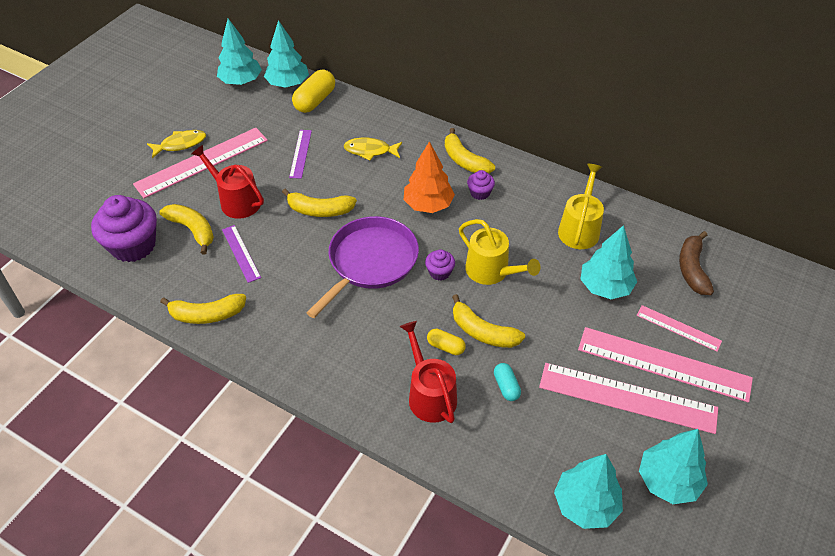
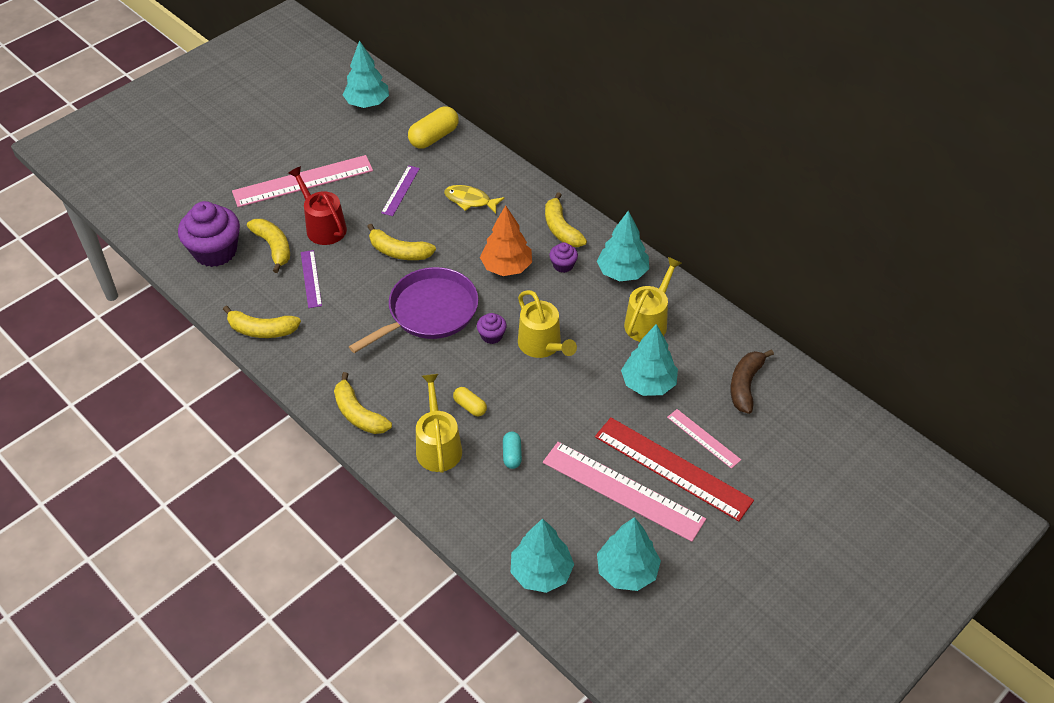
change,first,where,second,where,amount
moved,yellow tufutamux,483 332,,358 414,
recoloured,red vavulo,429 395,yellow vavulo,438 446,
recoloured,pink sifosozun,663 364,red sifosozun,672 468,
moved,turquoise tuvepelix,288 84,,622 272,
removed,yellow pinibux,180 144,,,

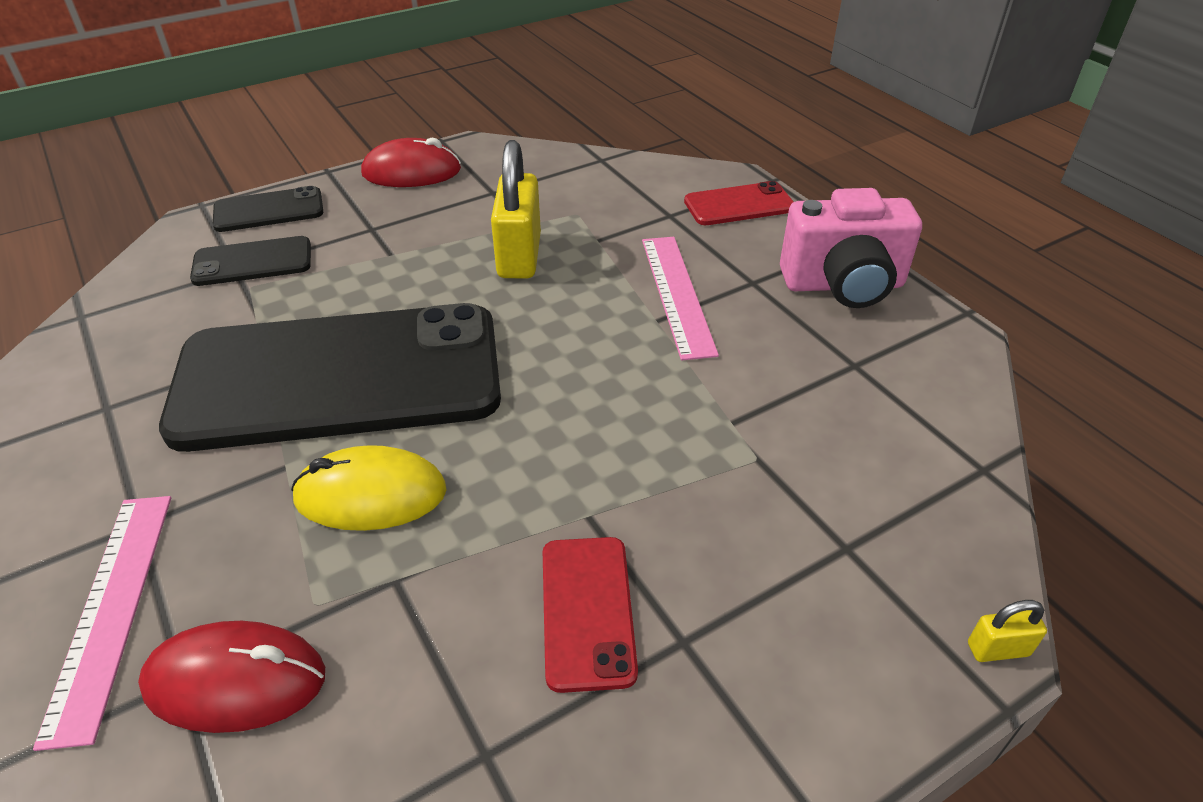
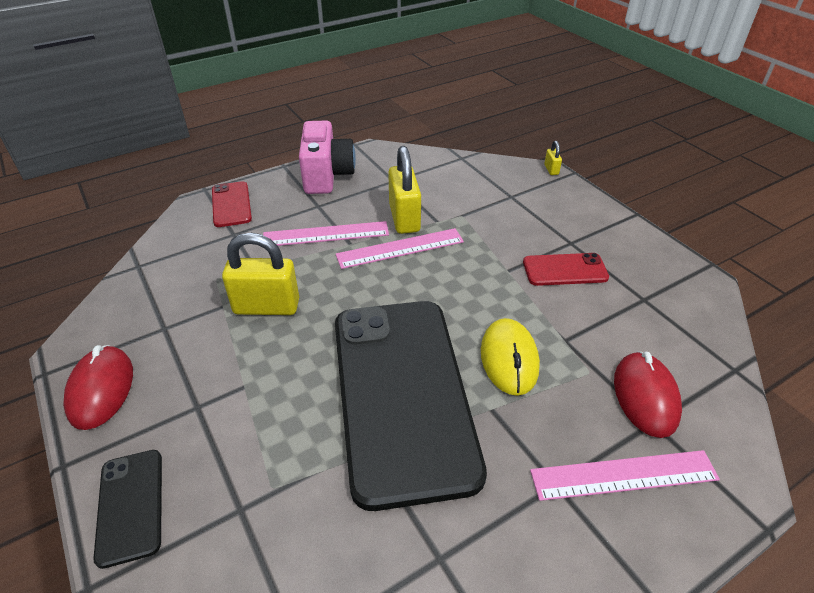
change,first,where,second,where,amount
added,,,pink sifosozun,400 248,
added,,,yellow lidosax,404 218,
removed,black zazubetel,252 262,,,

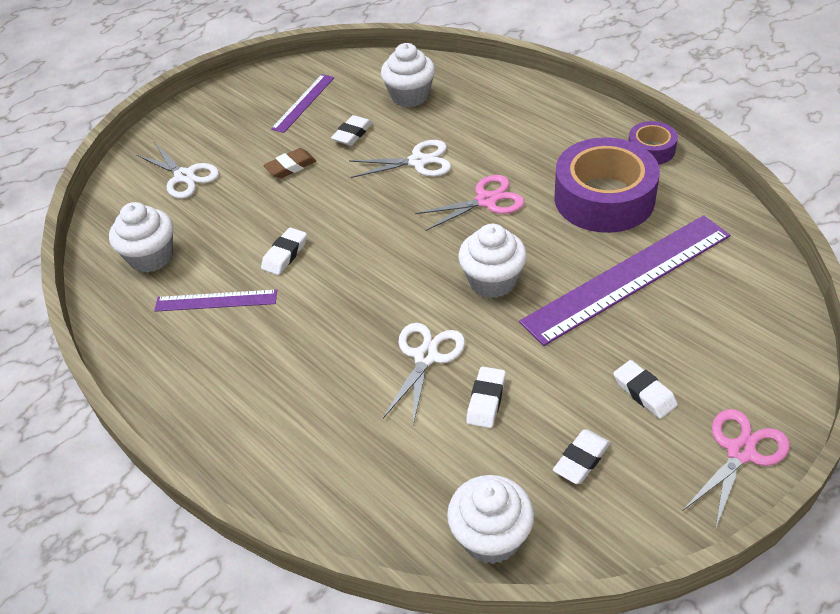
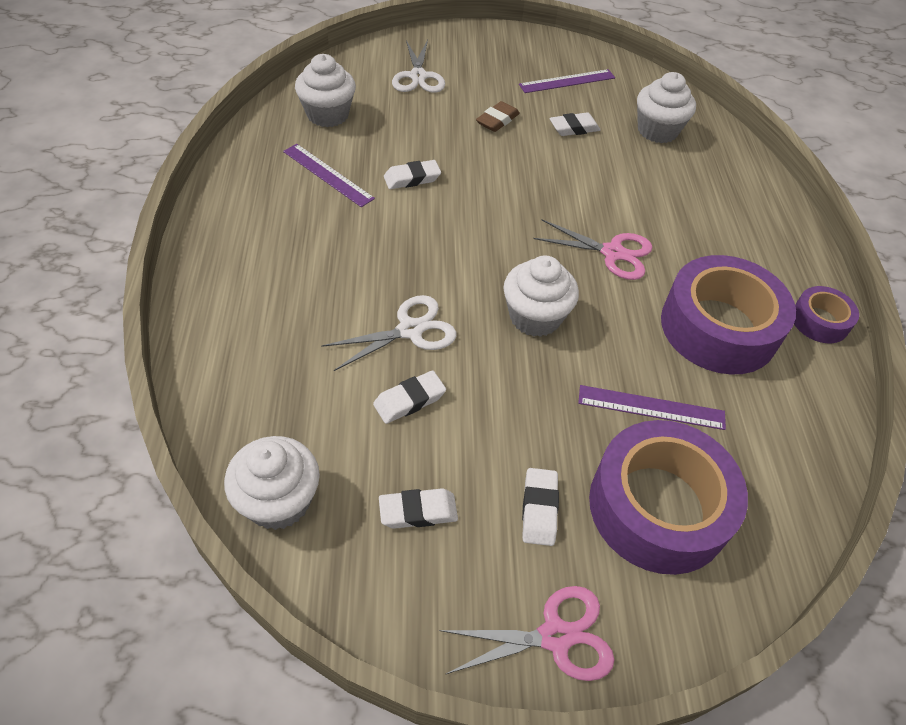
change,first,where,second,where,amount
turned,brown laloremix,291 167,,497 120,60 degrees counterclockwise
resized,purple sifosozun,628 278,,651 407,x0.51
added,,,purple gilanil,658 507,
removed,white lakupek,418 161,,,

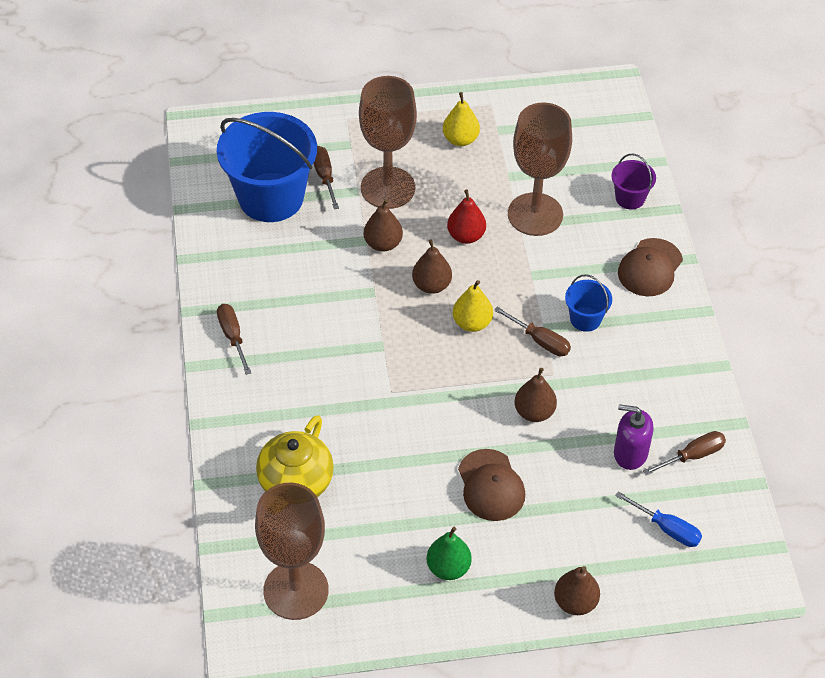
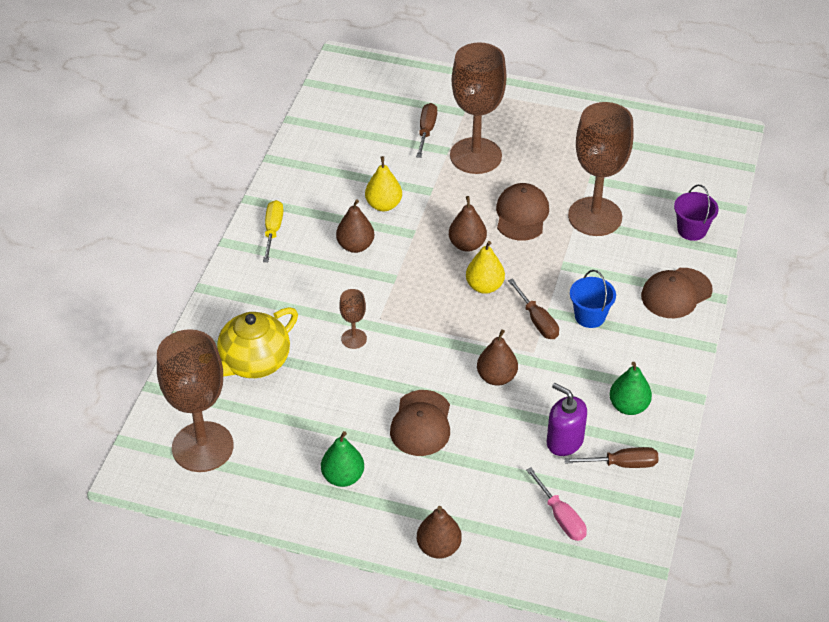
change,first,where,second,where,amount
recoloured,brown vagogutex,232 336,yellow vagogutex,273 230,
moved,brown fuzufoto,383 244,,355 246,
added,,,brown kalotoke,354 339,
moved,yellow fuzufoto,460 139,,383 205,
replaced,red fuzufoto,466 236,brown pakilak,521 215,
recoloured,blue vagogutex,667 529,pink vagogutex,561 517,
added,,,green fuzufoto,628 406,
removed,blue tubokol,271 197,,,

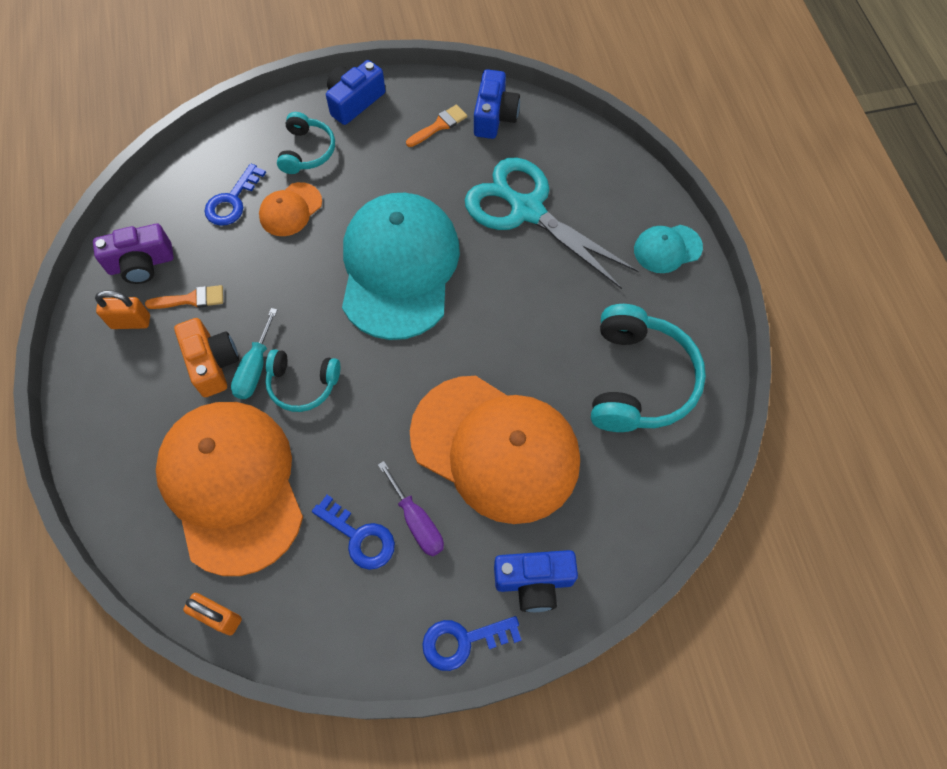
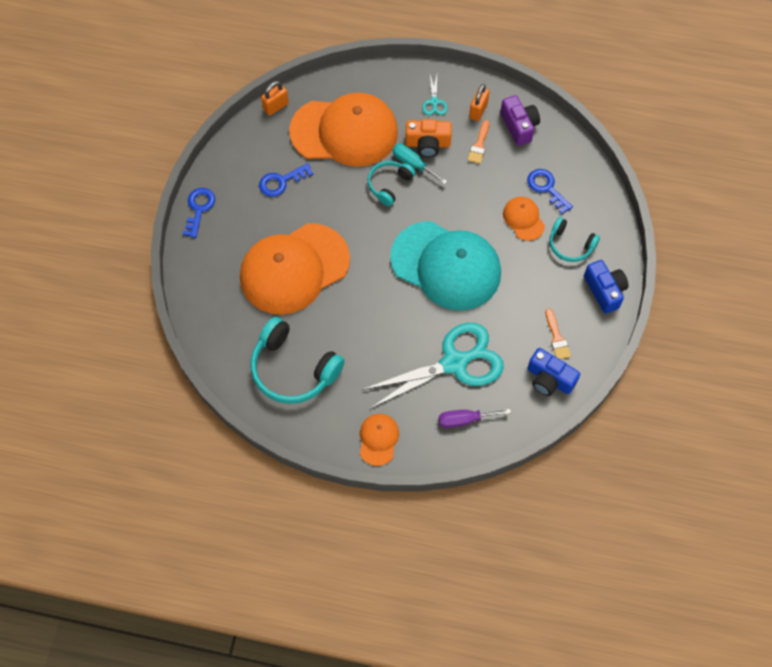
change,first,where,second,where,amount
recoloured,turquoise pakilak,667 249,orange pakilak,378 439,
added,,,turquoise lakupek,434 102,
moved,purple vagogutex,417 521,,464 420,
turned,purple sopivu,141 264,,519 126,150 degrees clockwise
removed,blue sopivu,534 582,,,

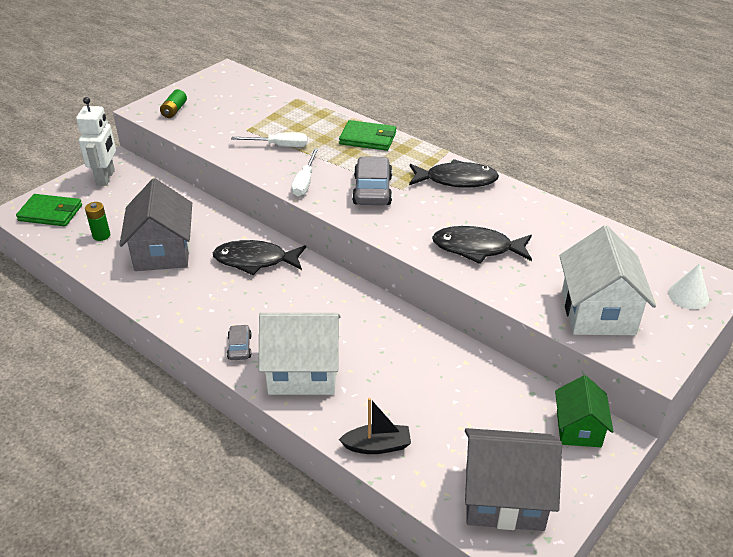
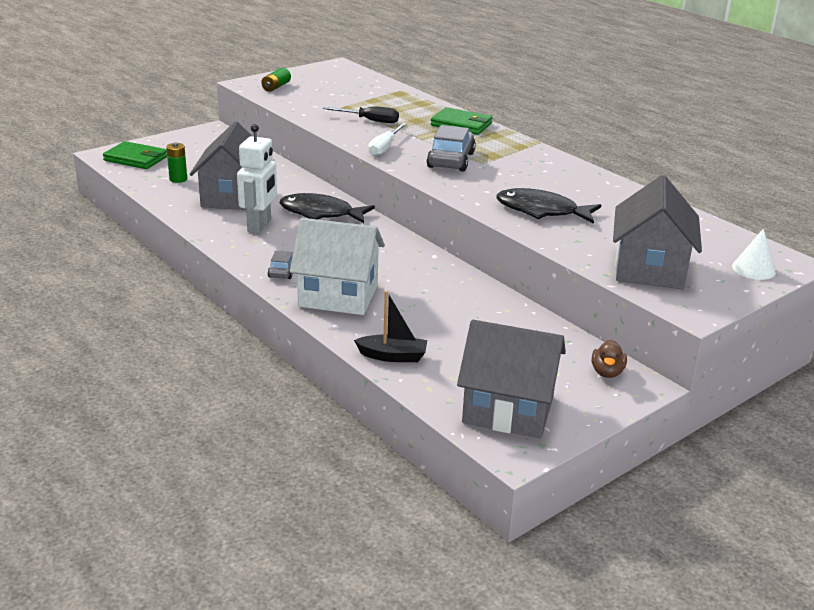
change,first,where,second,where,amount
moved,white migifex,106 178,,260 226,
recoloured,white vagogutex,279 146,black vagogutex,370 121,
replaced,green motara,578 429,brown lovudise,607 372,
recoloured,white motara,598 312,grey motara,649 269,
removed,black pinibux,456 180,,,

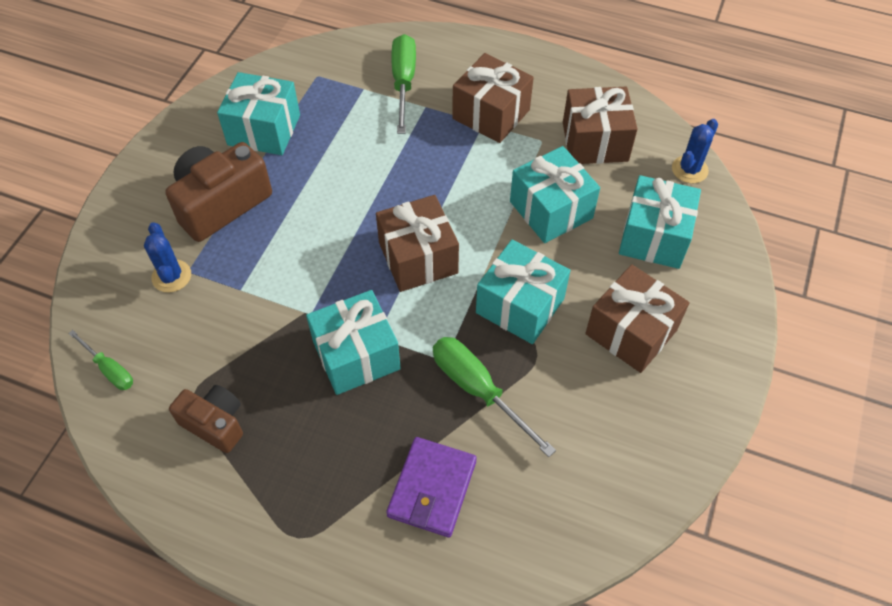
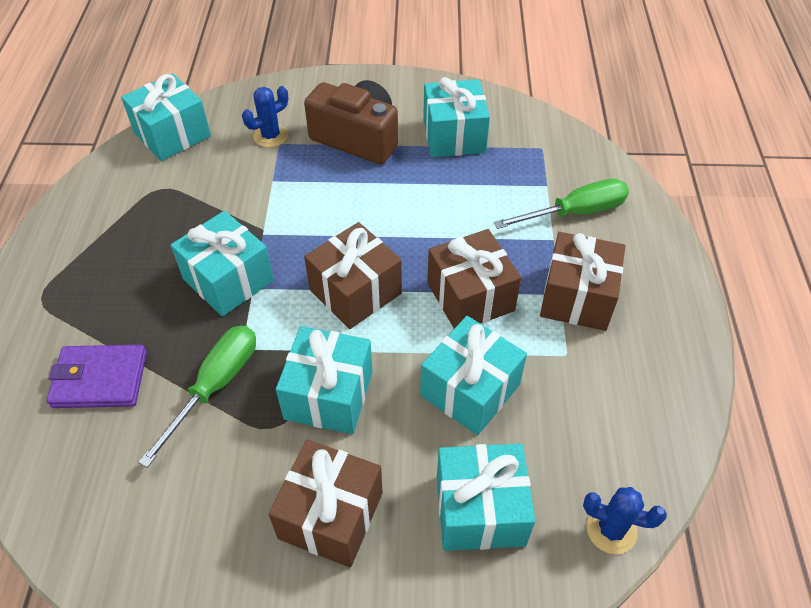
change,first,where,second,where,amount
replaced,green vagogutex,109 369,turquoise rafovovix,172 134,
moved,brown rafovovix,595 142,,470 297,
removed,brown sopivu,215 424,,,

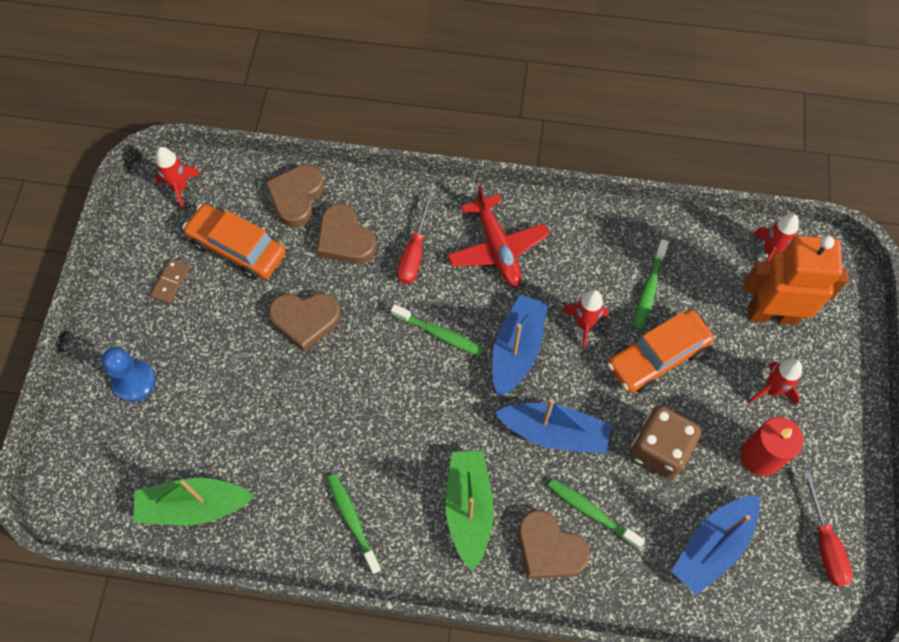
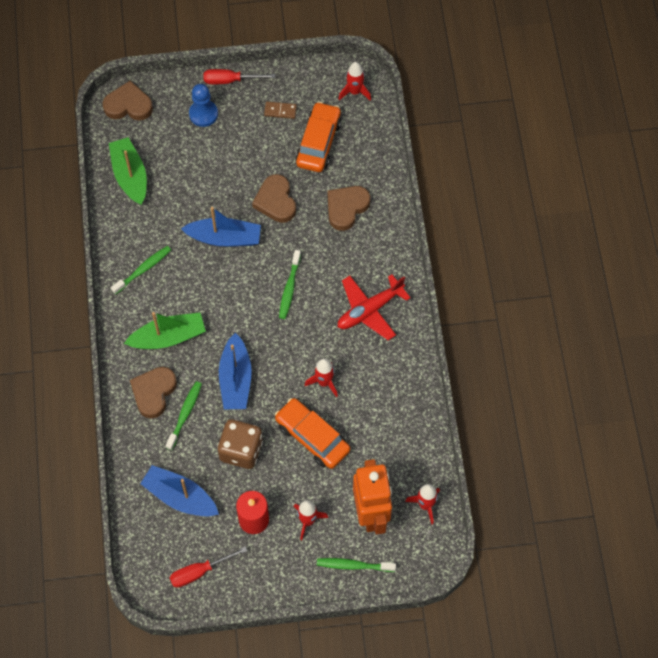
change,first,where,second,where,amount
moved,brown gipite,296 197,,128 105,
moved,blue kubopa,517 350,,224 238,
moved,red vagogutex,414 253,,230 80,
moved,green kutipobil,649 289,,353 565,

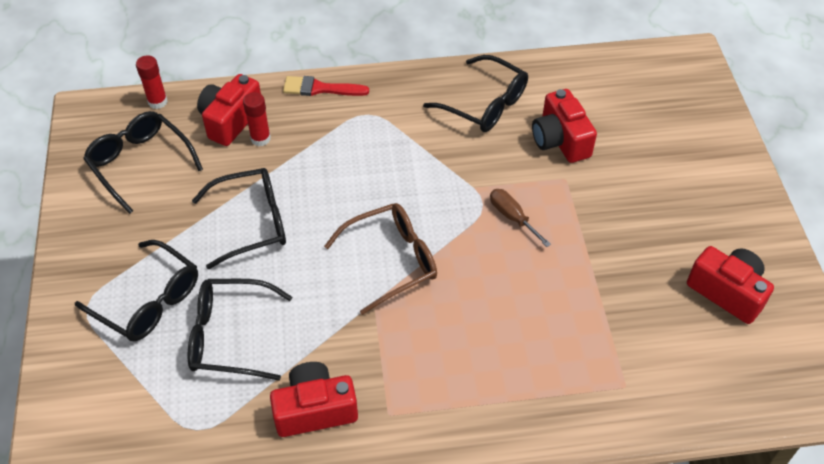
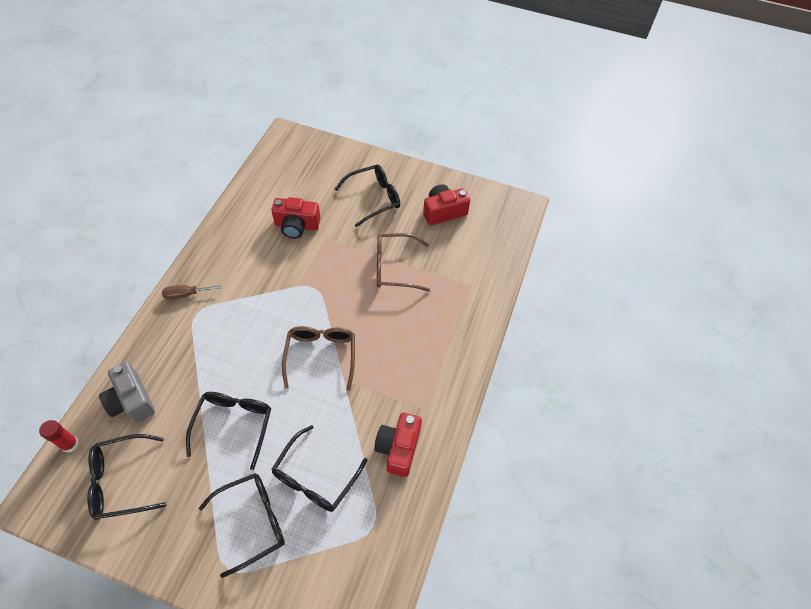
change,first,where,second,where,amount
recoloured,red sopivu,230 120,grey sopivu,131 400,
moved,brown vagogutex,512 217,,186 294,
moved,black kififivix,484 104,,374 198,
added,,,brown kififivix,394 267,
removed,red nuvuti,260 138,,,
removed,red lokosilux,320 88,,,

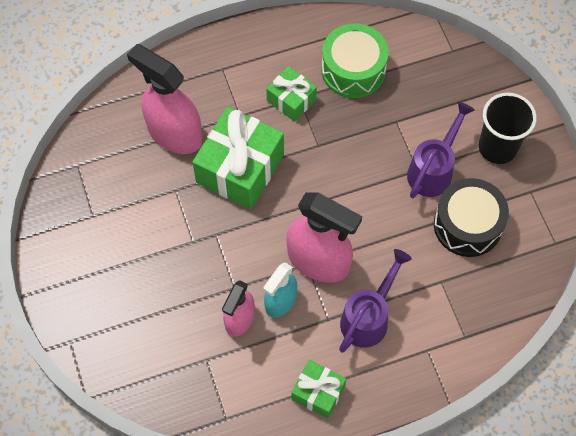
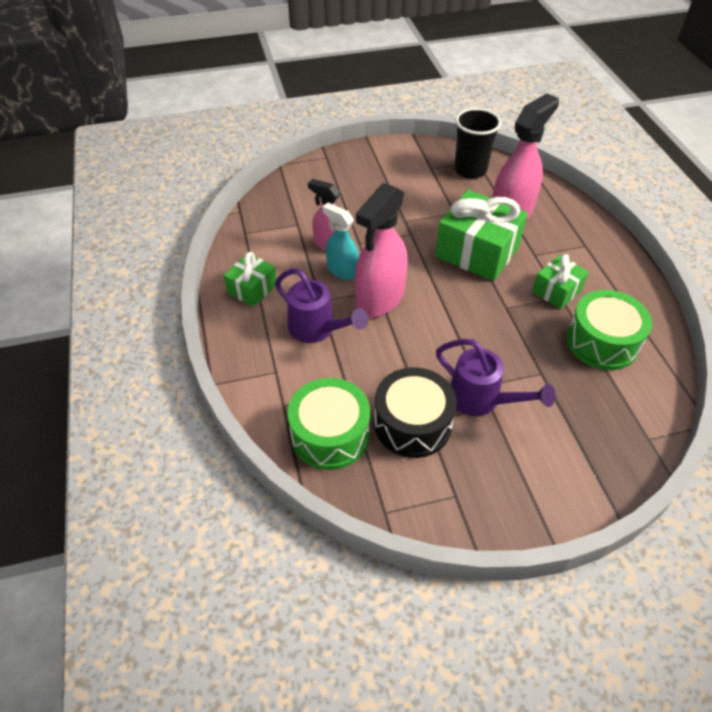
change,first,where,second,where,amount
added,,,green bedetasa,330 434,
moved,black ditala,497 147,,470 170,

